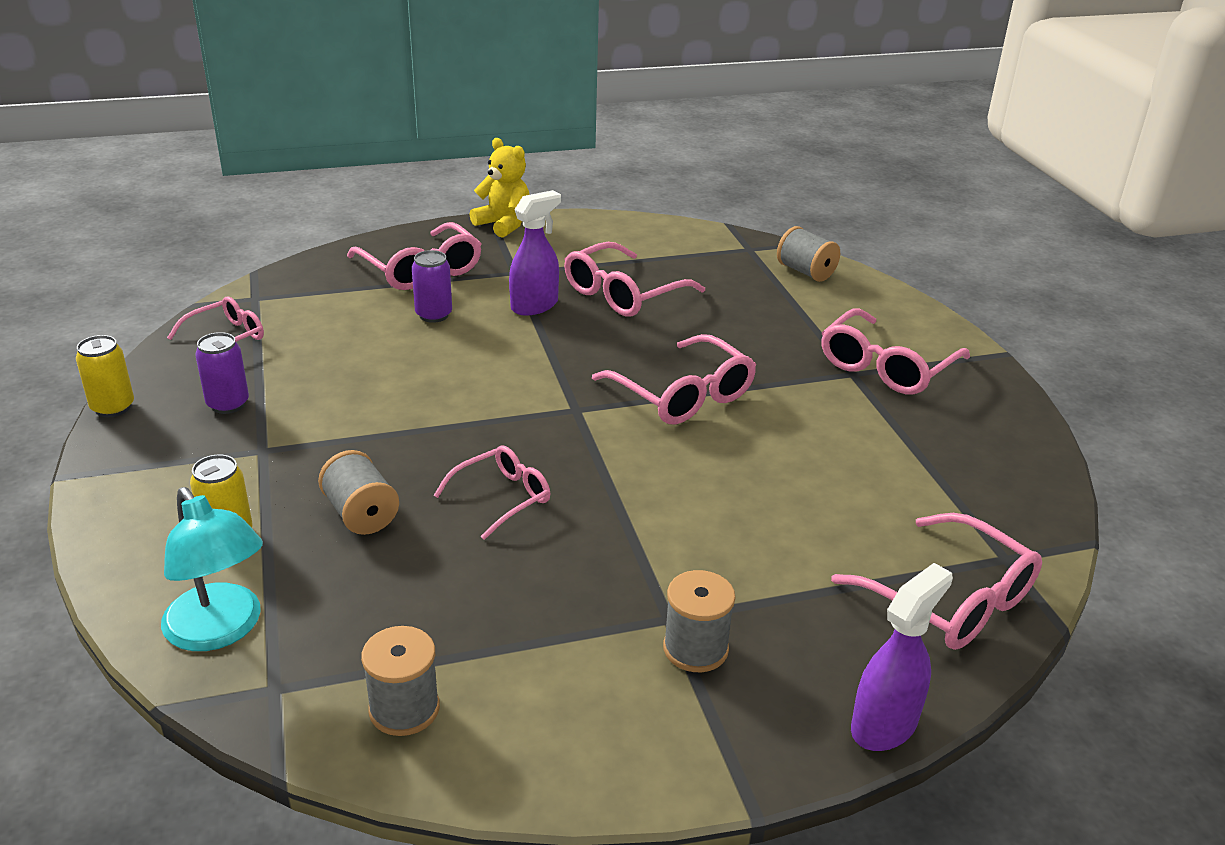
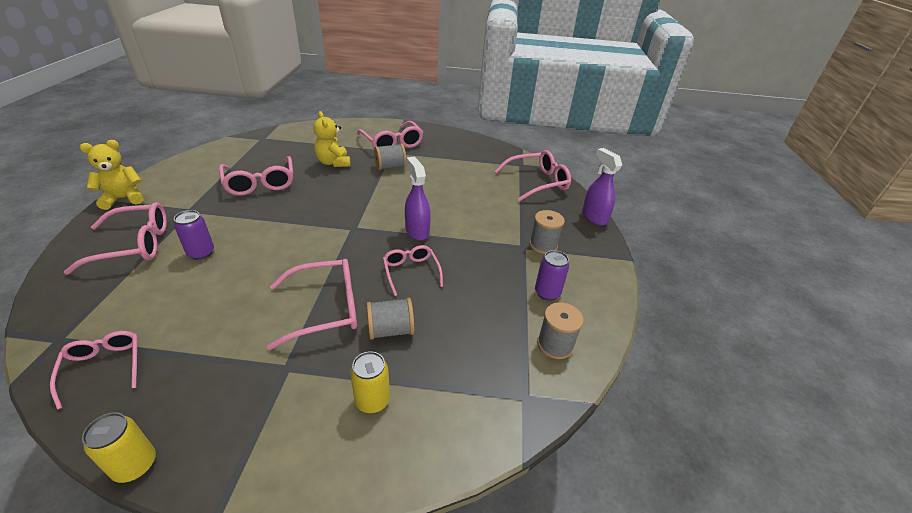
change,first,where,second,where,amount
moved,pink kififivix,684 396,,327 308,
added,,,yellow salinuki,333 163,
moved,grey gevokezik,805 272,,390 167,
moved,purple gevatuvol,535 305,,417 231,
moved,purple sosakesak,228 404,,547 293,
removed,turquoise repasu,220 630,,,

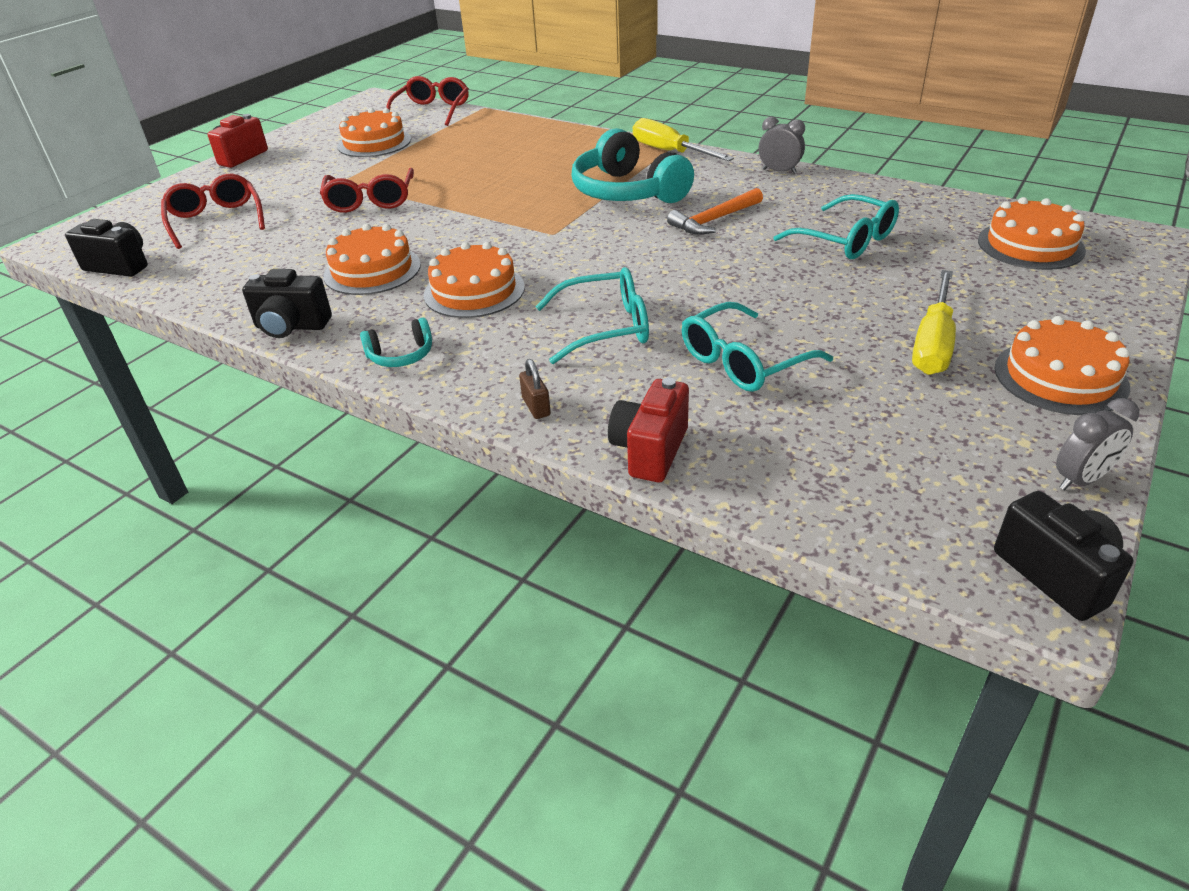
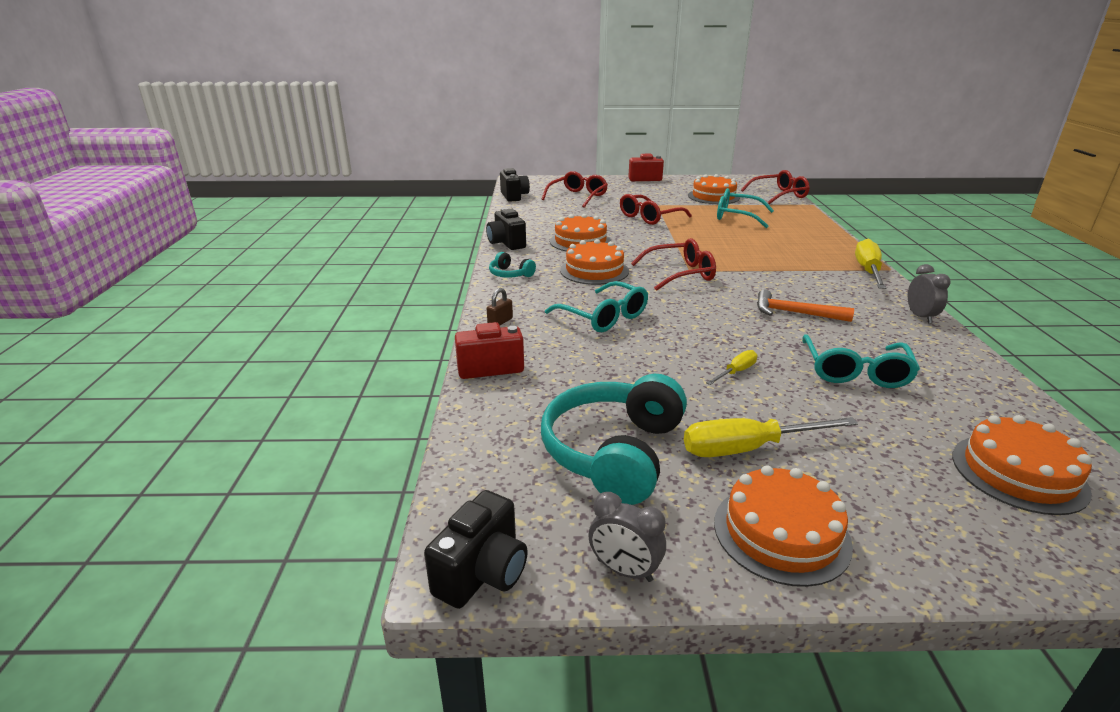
change,first,where,second,where,amount
moved,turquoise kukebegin,627 192,,614 452,
added,,,red kififivix,680 274,
added,,,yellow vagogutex,736 372,
moved,turquoise kififivix,743 361,,737 216,

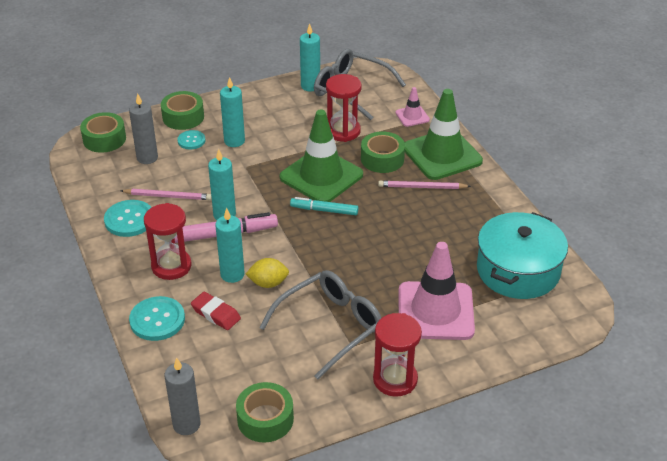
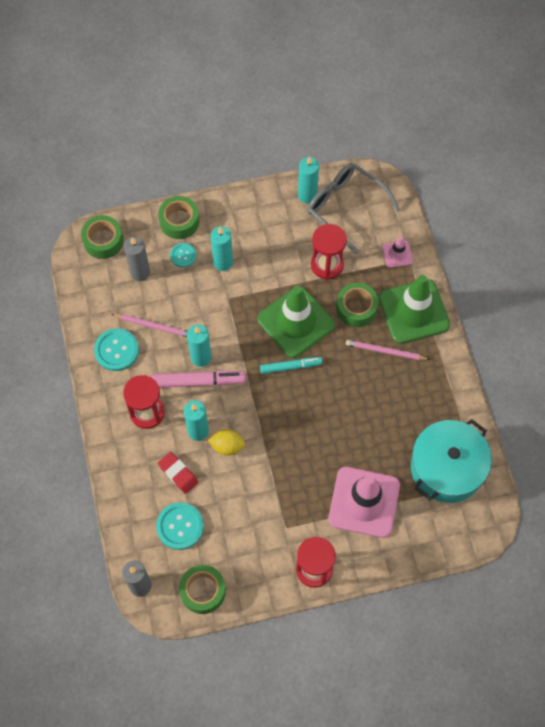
change,first,where,second,where,amount
moved,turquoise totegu,157 320,,180 526,
turned,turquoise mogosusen,324 210,,290 367,150 degrees clockwise
removed,grey kififivix,330 327,,,

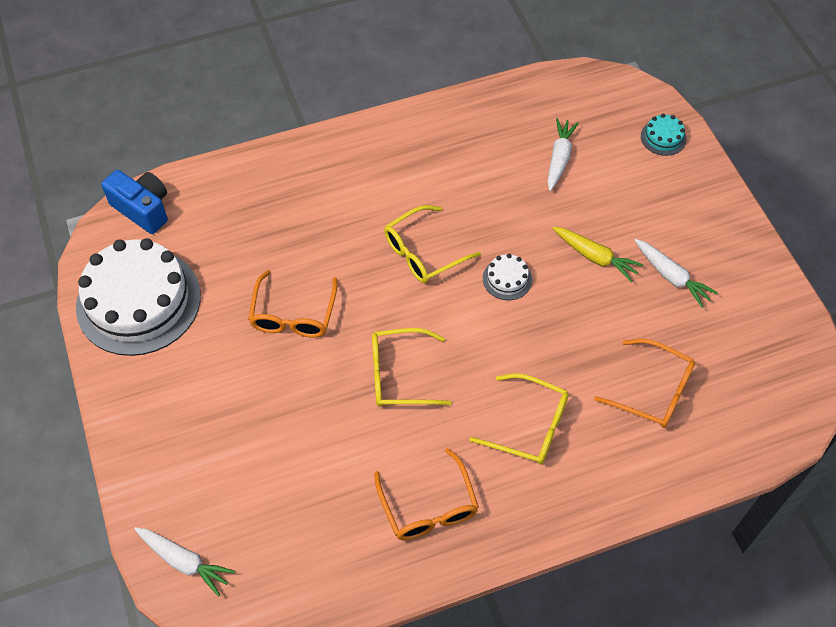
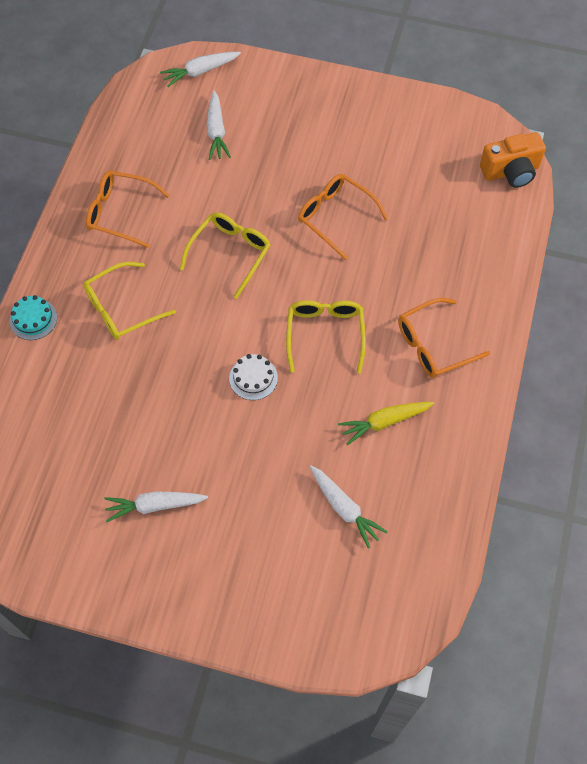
change,first,where,second,where,amount
moved,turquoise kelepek,663 137,,33 319,
added,,,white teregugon,216 131,
moved,yellow teregugon,595 257,,384 422,
moved,orange kififivix,653 391,,433 345,
recoloured,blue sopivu,143 209,orange sopivu,511 171,
removed,white kelepek,138 301,,,

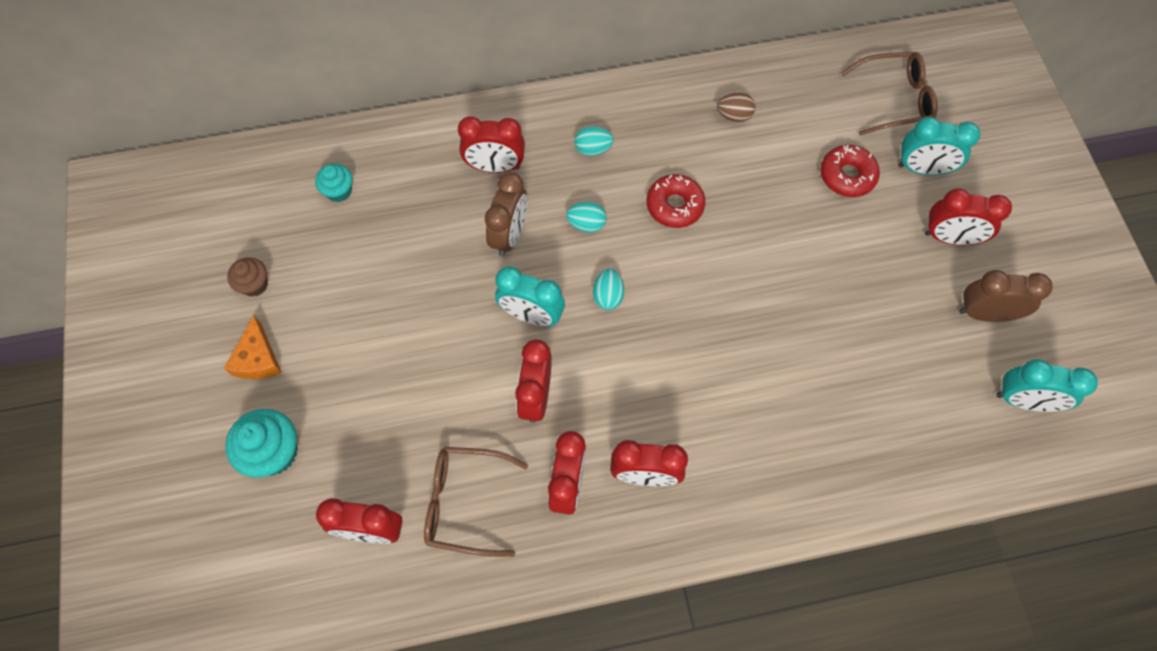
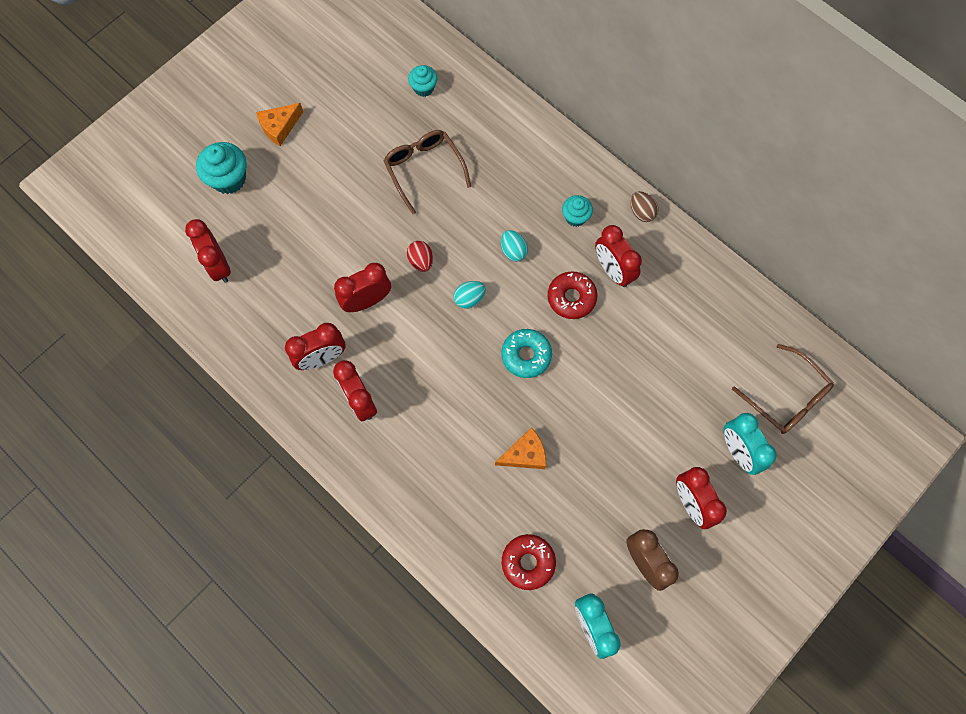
change,first,where,second,where,amount
moved,brown kififivix,465 503,,424 169,
replaced,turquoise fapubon,531 315,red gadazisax,421 261,
added,,,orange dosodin,525 454,
added,,,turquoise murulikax,526 355,
moved,red murulikax,847 176,,528 562,
replaced,turquoise gadazisax,593 149,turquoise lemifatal,575 217,
moved,red fapubon,495 167,,613 270,
moved,brown gadazisax,734 116,,641 212,
removed,brown lemifatal,254 284,,,
removed,brown fapubon,509 235,,,

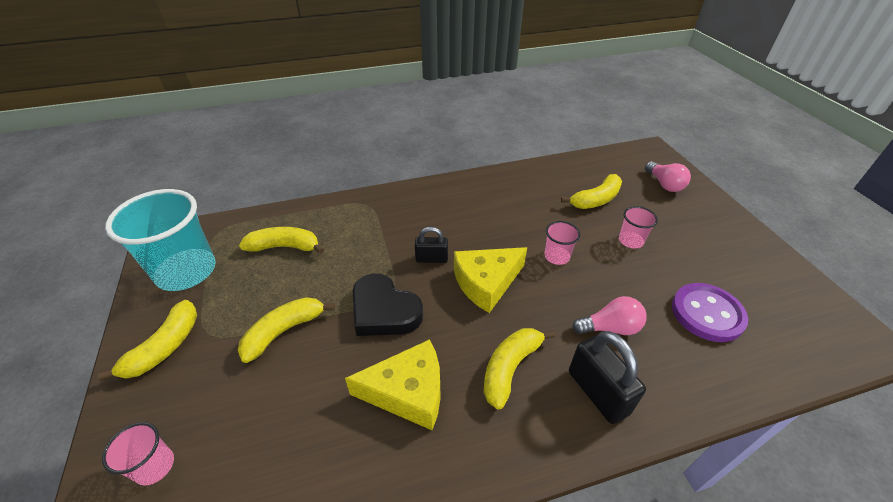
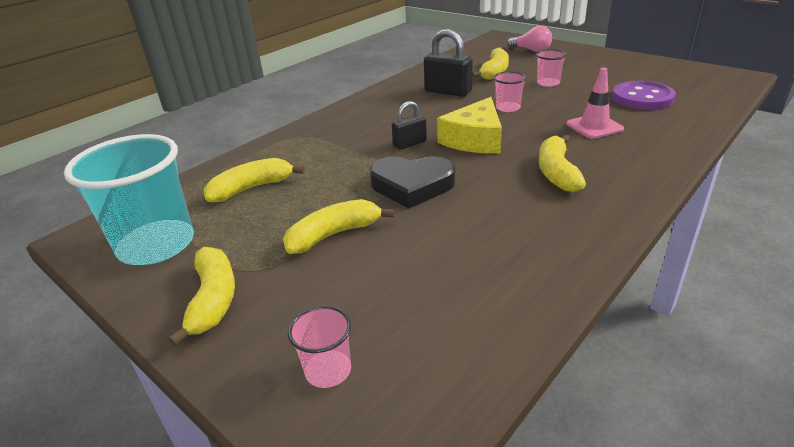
change,first,where,second,where,amount
turned,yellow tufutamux,284 331,,334 235,45 degrees clockwise
moved,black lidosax,597 392,,448 92,
replaced,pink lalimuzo,610 328,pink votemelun,594 127,
removed,yellow dosodin,408 392,,,

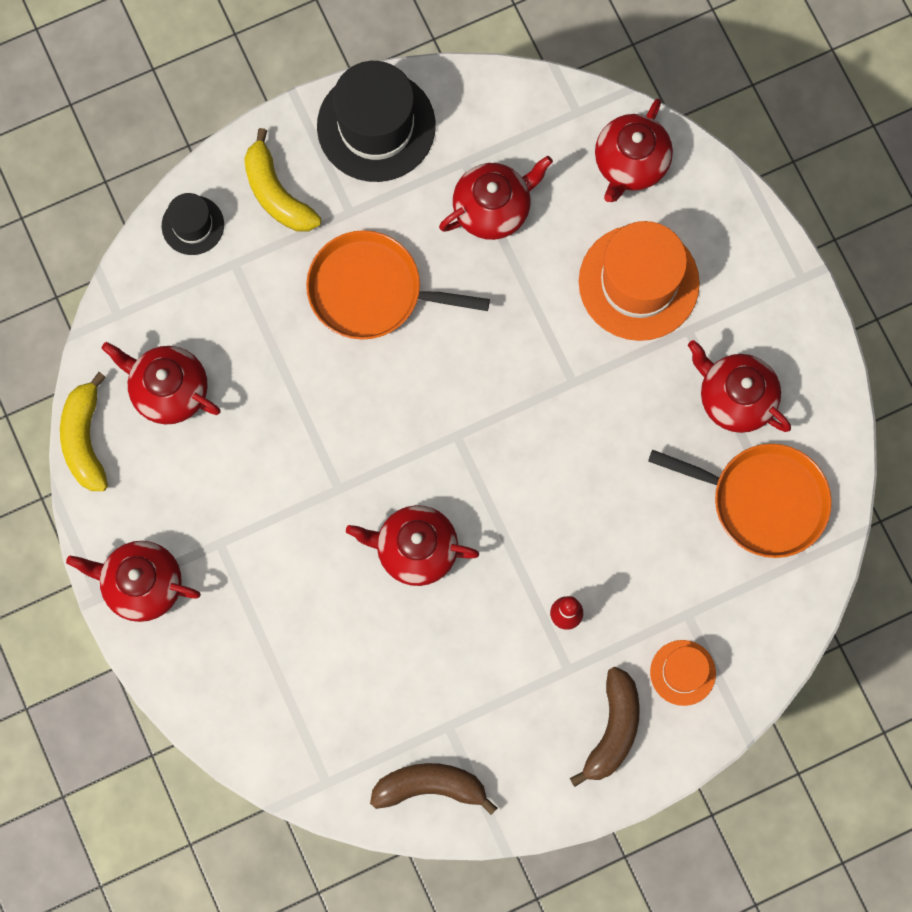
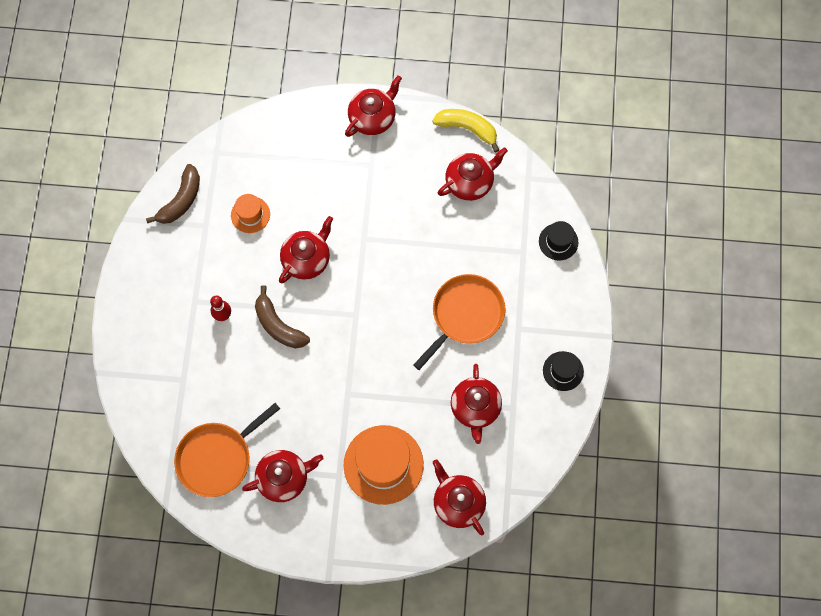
change,first,where,second,where,amount
moved,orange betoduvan,682 672,,250 214,
moved,brown tufutamux,612 729,,278 325,
resized,black betoduvan,376 126,,563 371,x0.52
removed,yellow tufutamux,277 194,,,

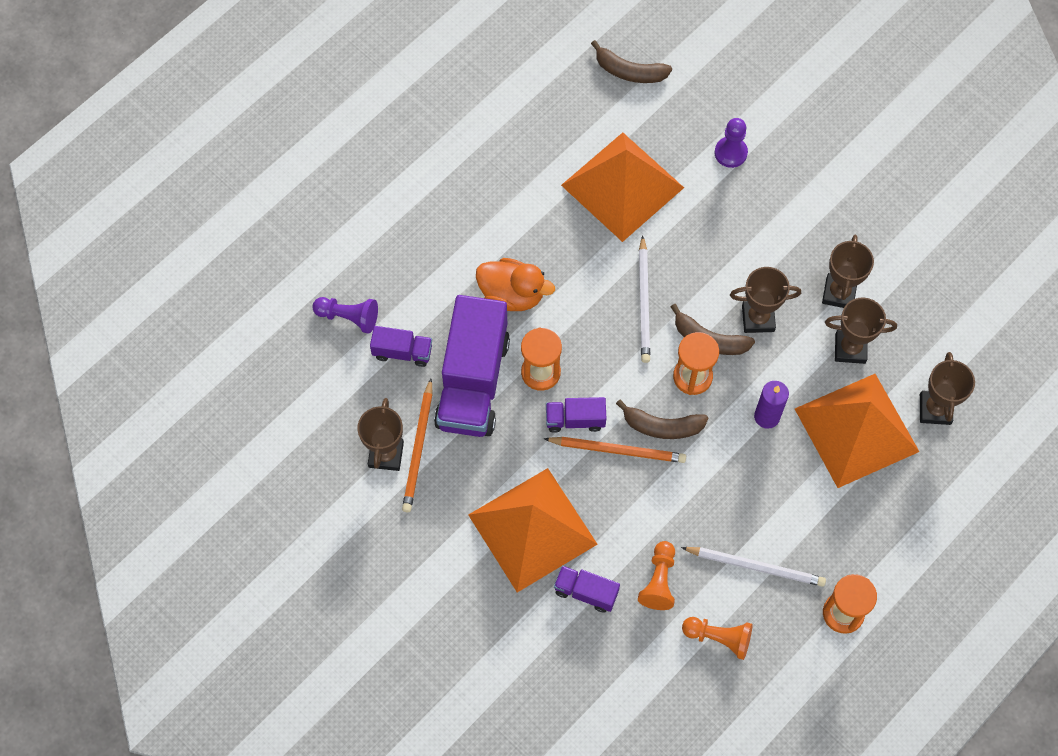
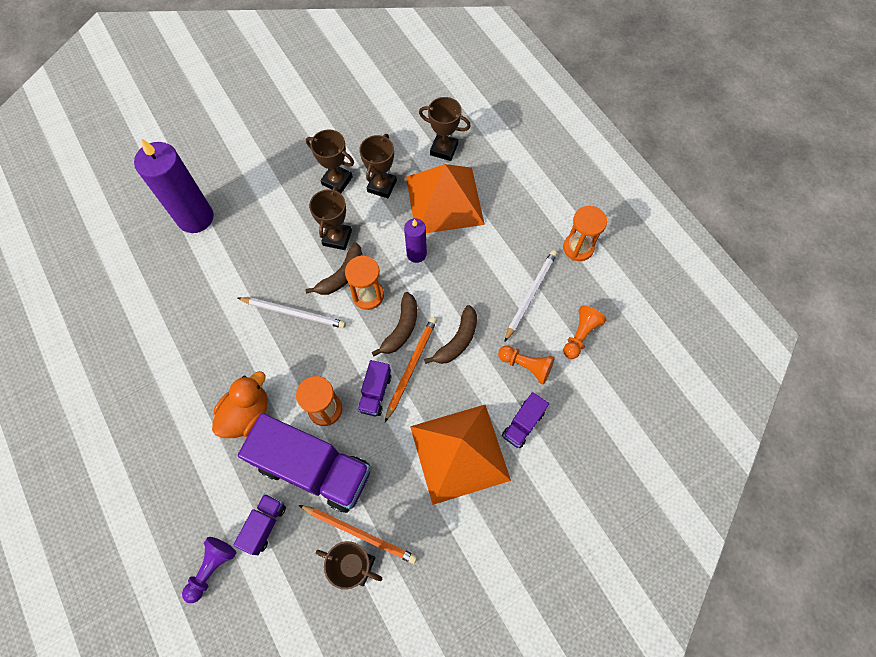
change,first,where,second,where,amount
replaced,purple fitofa,730 153,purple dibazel,195 218,
moved,brown tufutamux,629 71,,457 341,
removed,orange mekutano,622 186,,,

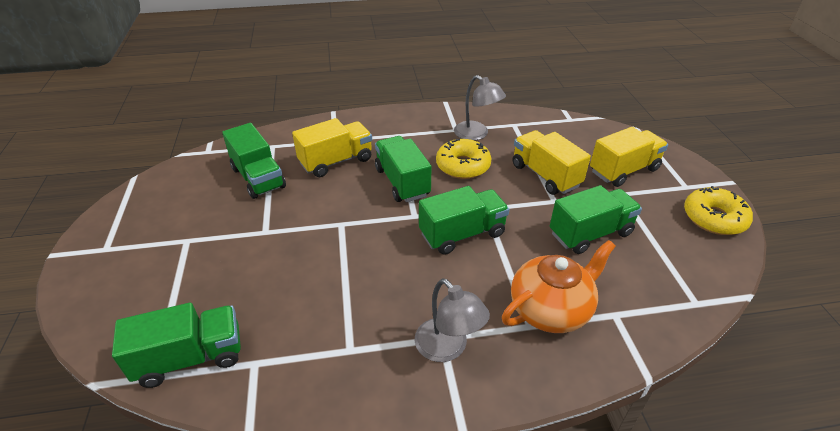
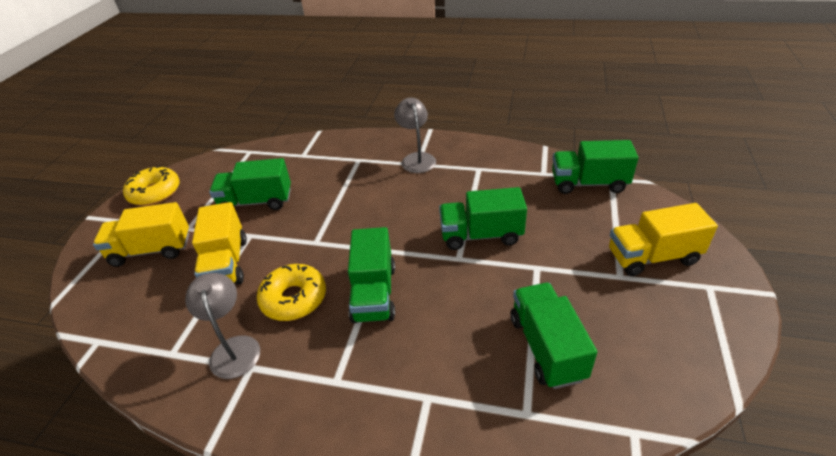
change,first,where,second,where,amount
moved,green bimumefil,462 234,,481 235,
moved,yellow bimumefil,336 161,,652 257,
removed,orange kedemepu,551 309,,,

